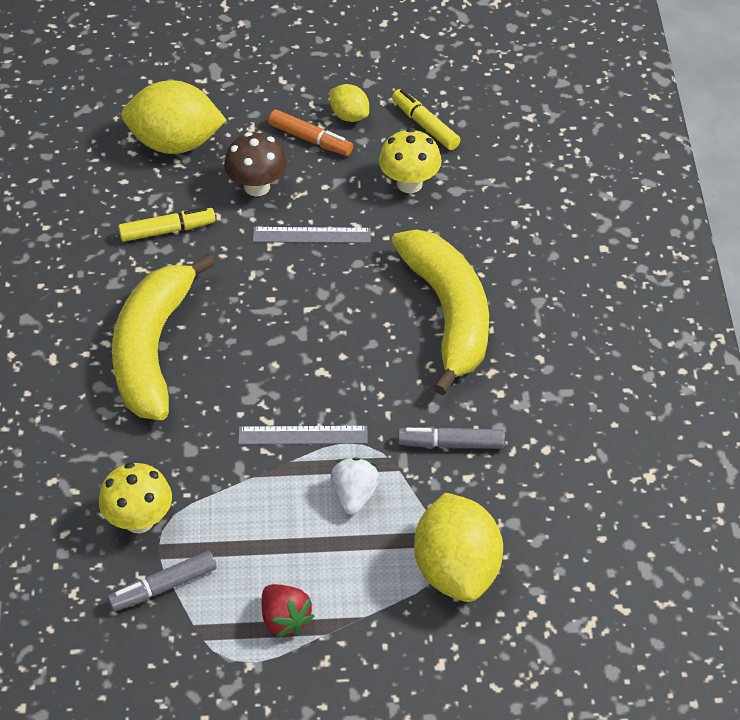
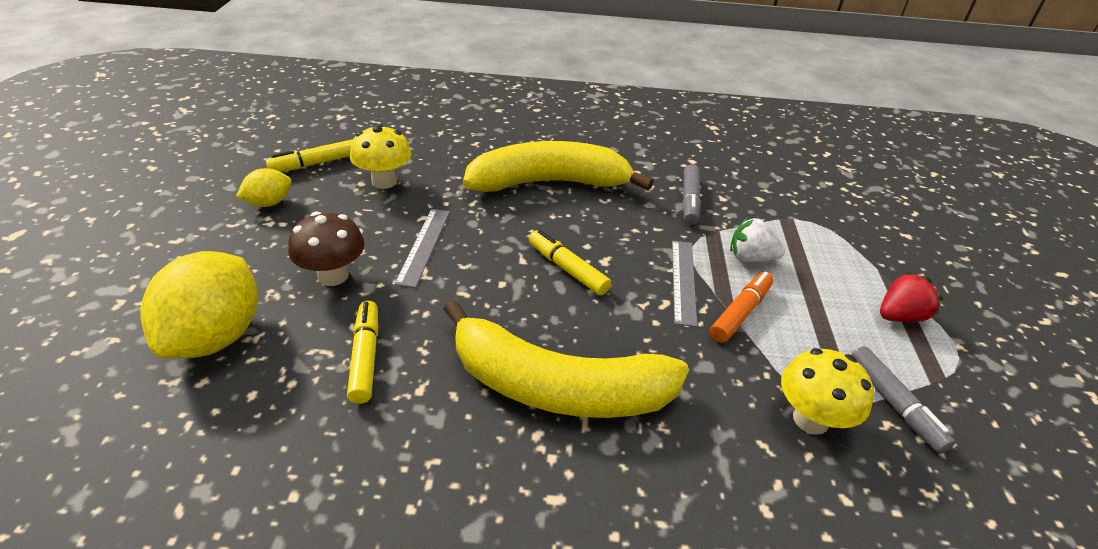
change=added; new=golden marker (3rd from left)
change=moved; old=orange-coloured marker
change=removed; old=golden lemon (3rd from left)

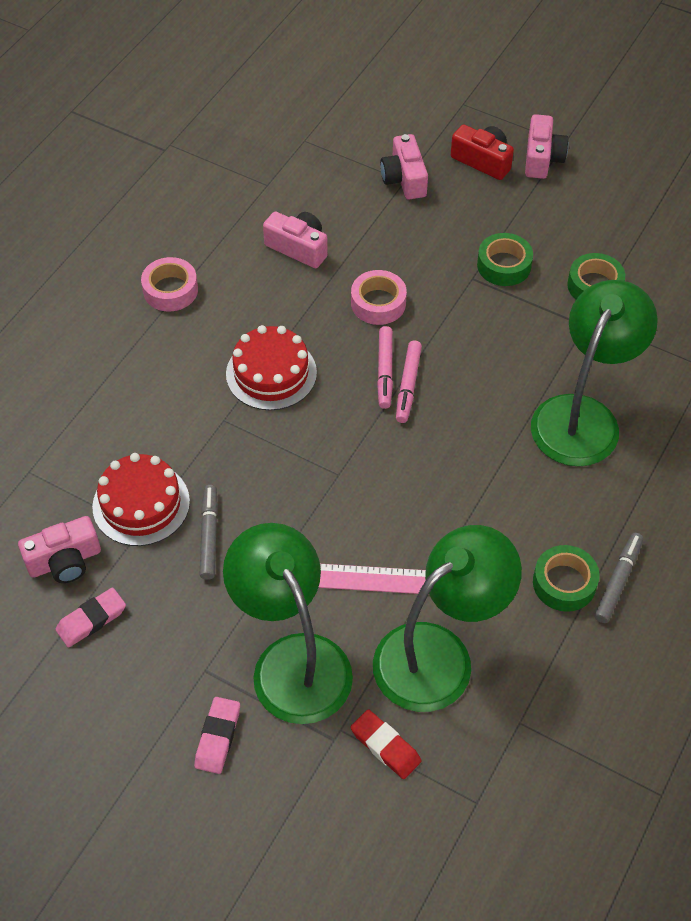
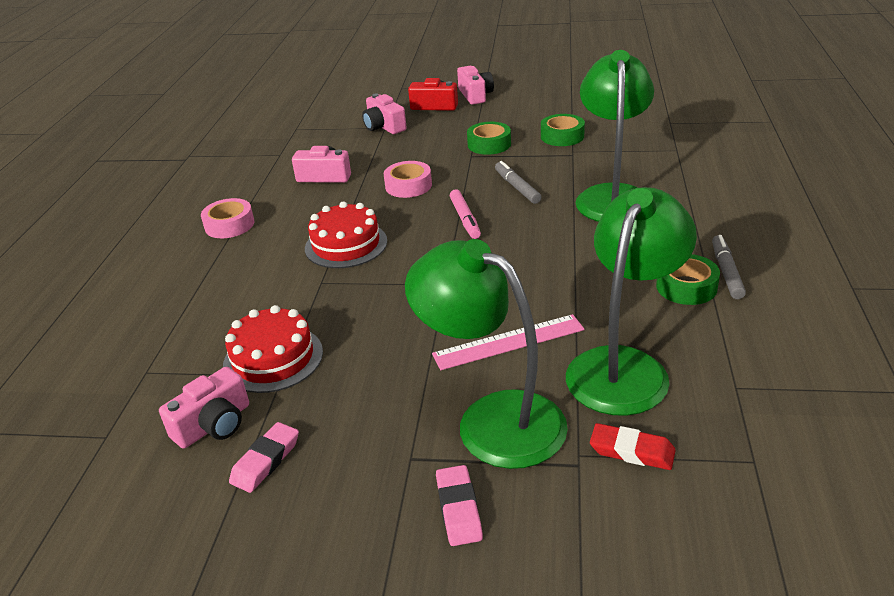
change=moved; old=ash-grey marker (1st from left)
change=removed; old=rosy marker (1st from left)

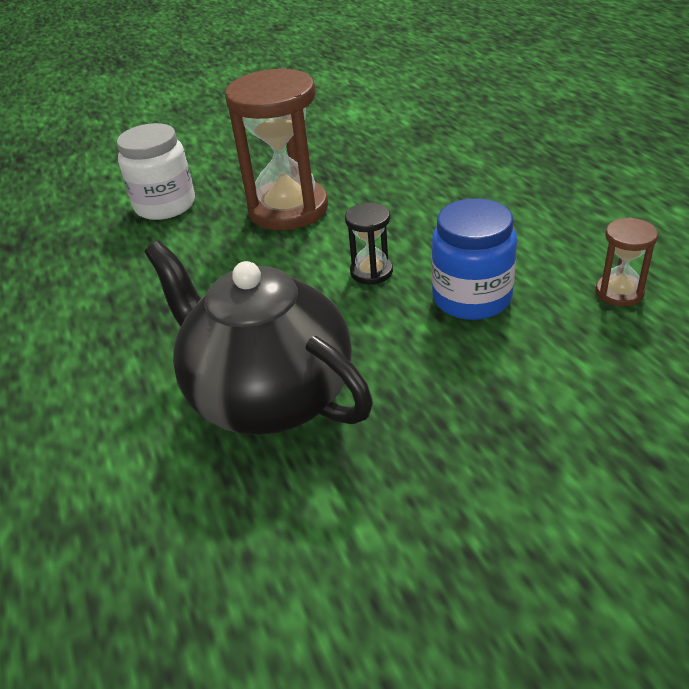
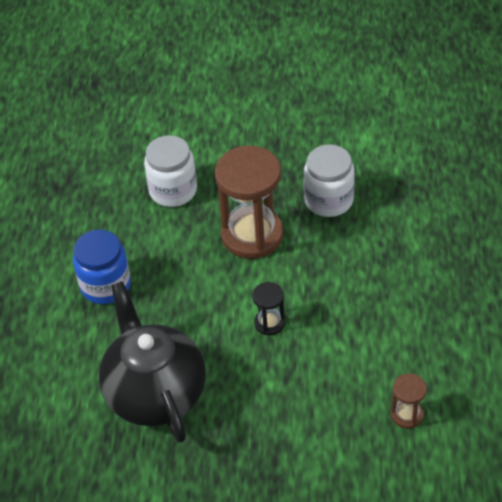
change=moved; old=cobalt jam jar
change=added; new=pure white jam jar (2nd from left)

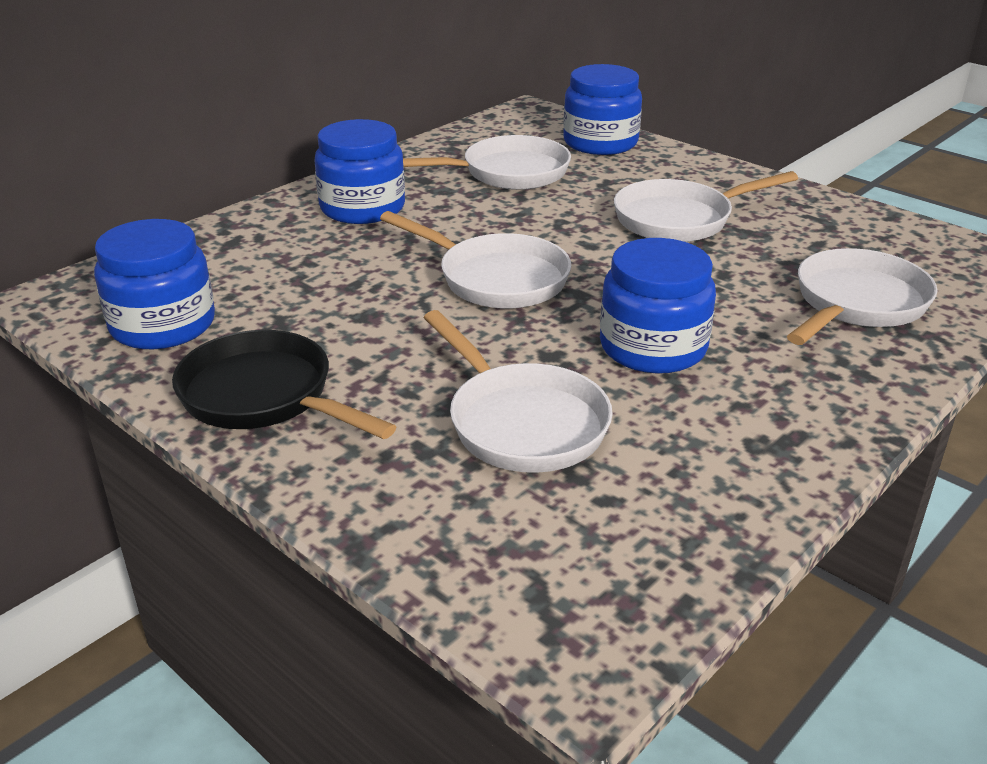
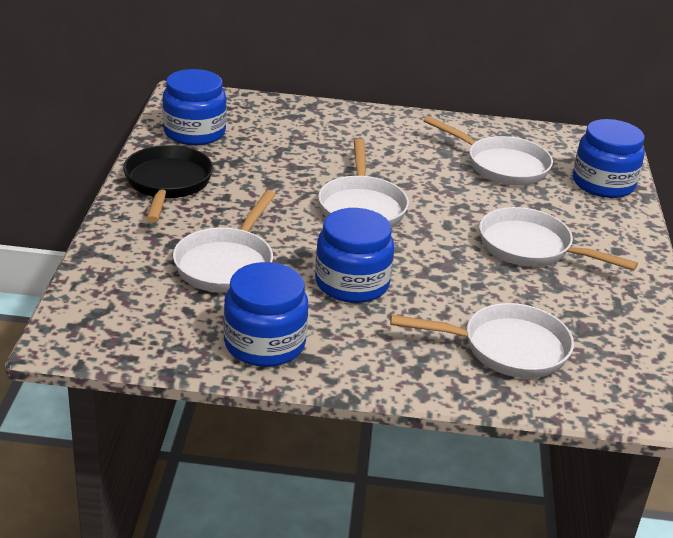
change=moved; old=cobalt jam jar (2nd from left)

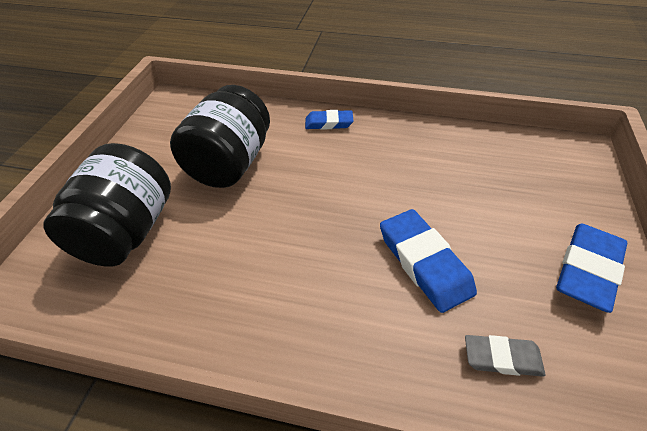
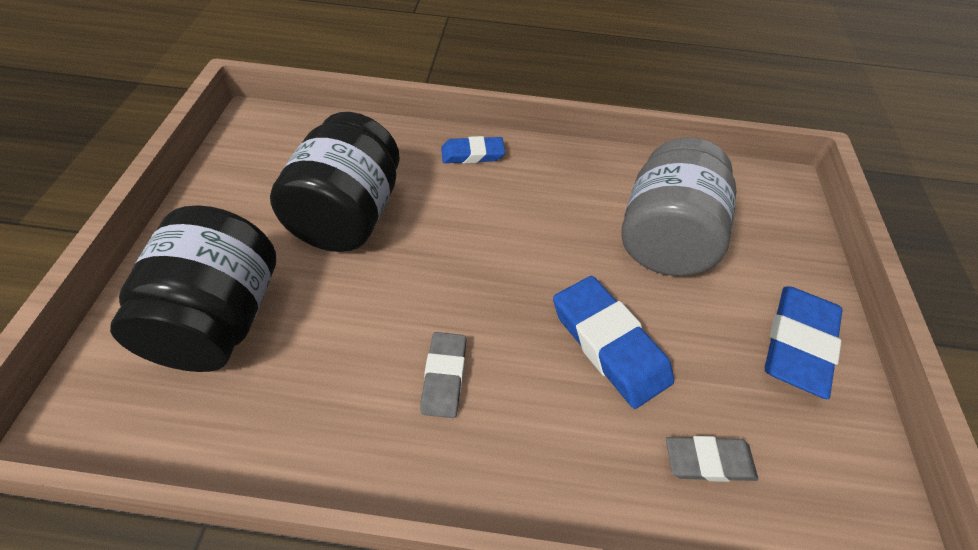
change=added; new=ash-grey eraser (1st from left)
change=added; new=ash-grey jam jar

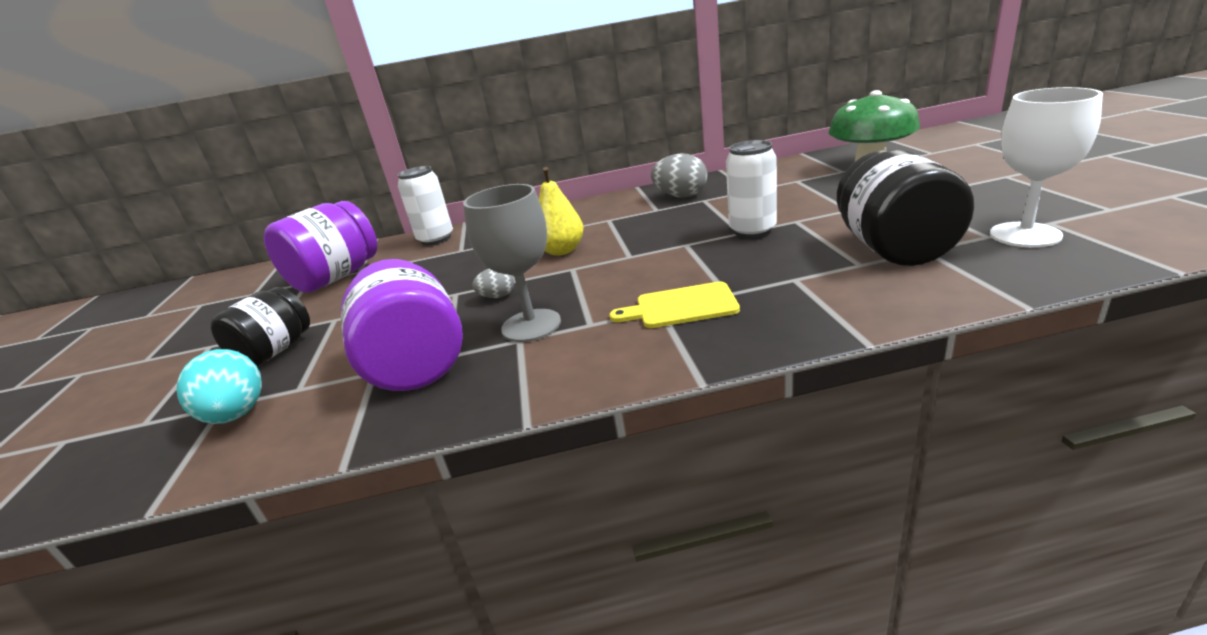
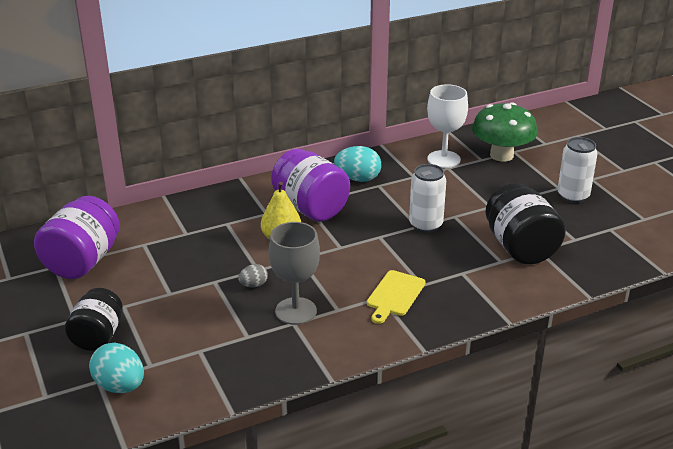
change=moved; old=royal purple jam jar (2nd from left)
change=recoloured; old=ash-grey toy egg (2nd from left); new=turquoise toy egg (2nd from left)
change=turned; old=golden bread board; degrees=-45
change=moved; old=pure white goblet
change=moved; old=pure white can (1st from left in the first image); new=pure white can (2nd from left)

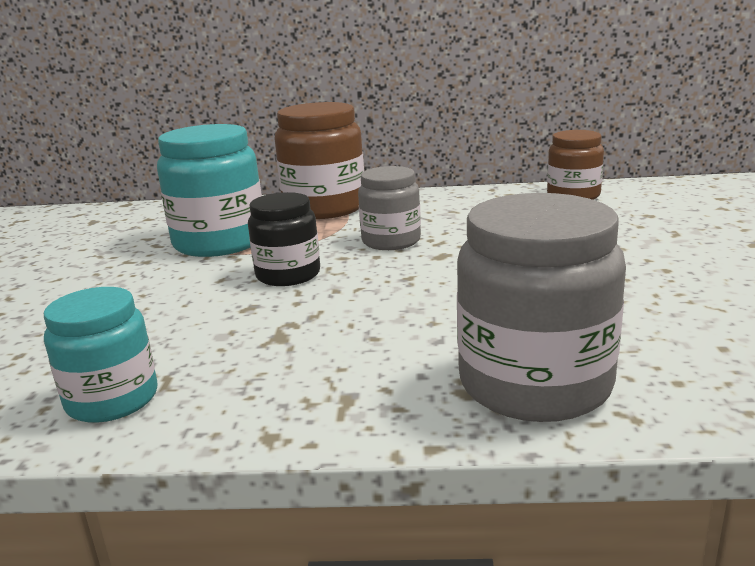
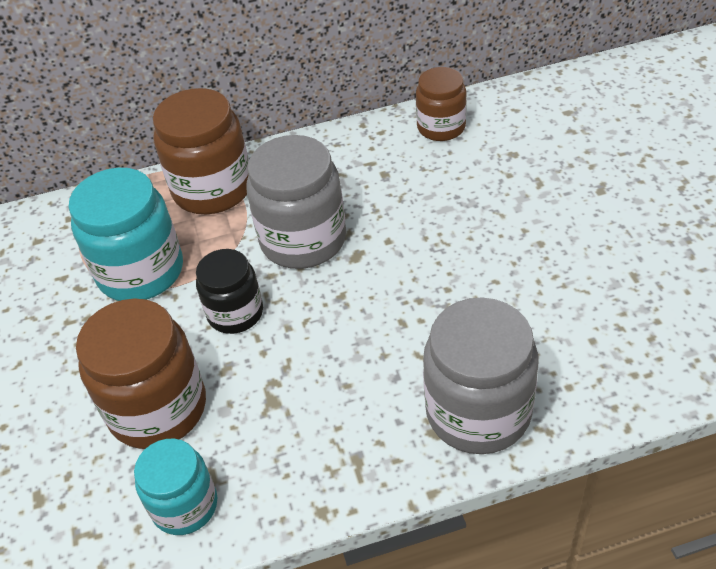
change=added; new=brown jam jar (1st from left)
change=resized; old=ash-grey jam jar (1st from left); factor=1.62

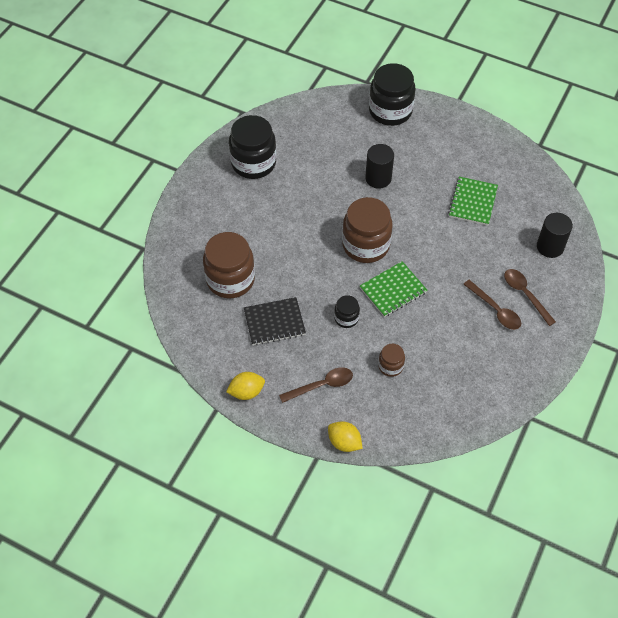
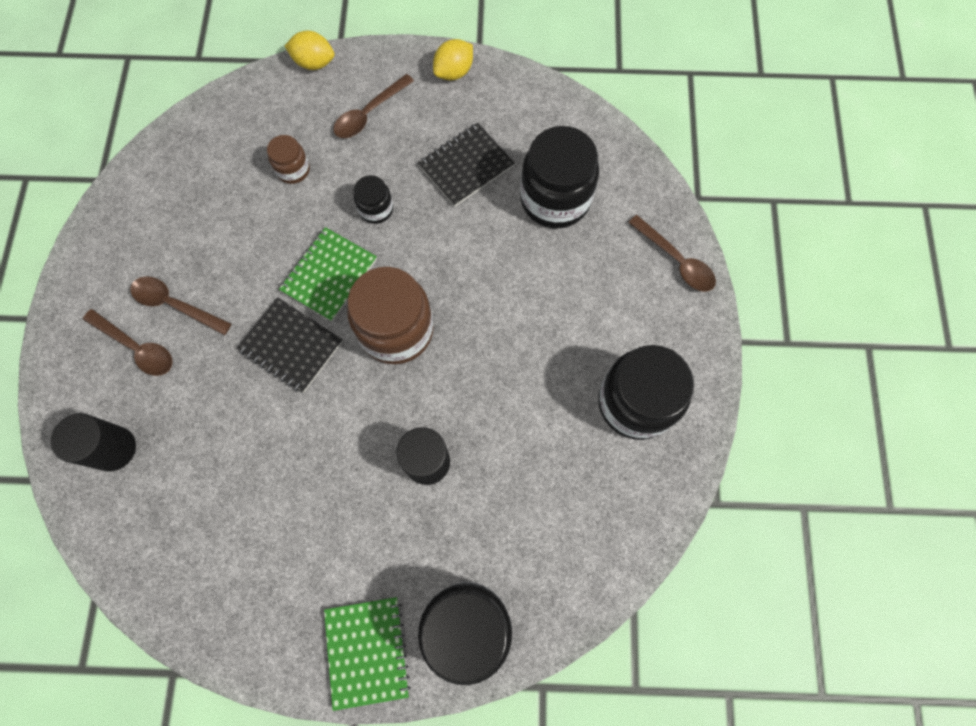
change=added; new=black notebook (1st from left)
change=moved; old=emerald notebook (2nd from left)
change=recoloured; old=brown jam jar (1st from left); new=black jam jar (3rd from left)
change=added; new=brown teaspoon (4th from left)

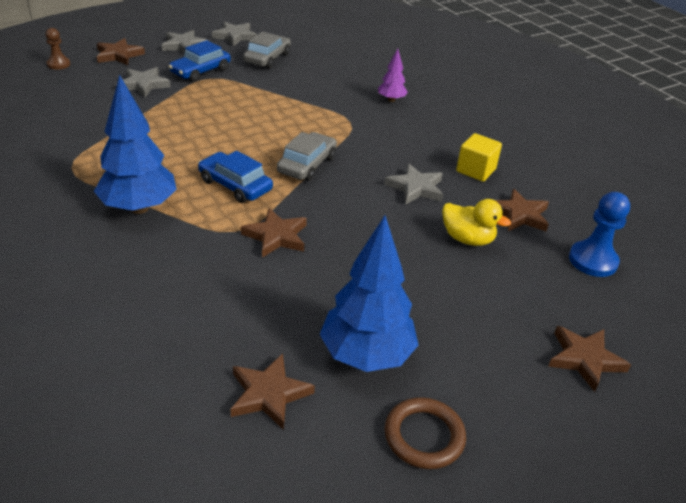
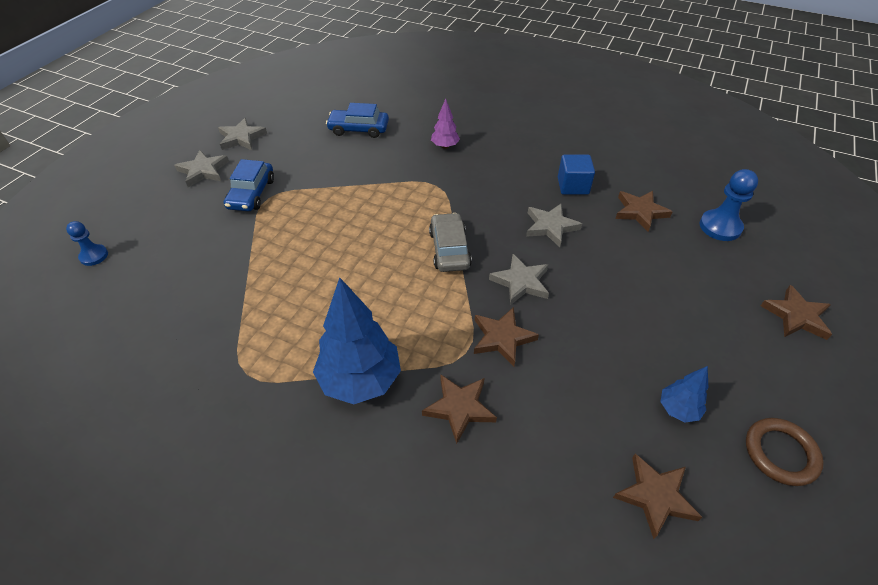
change=recoloured; old=brown game pawn; new=cobalt game pawn (1st from left)
change=moved; old=cobalt toy car (2nd from left)
change=moved; old=brown star shape (1st from left)
change=moved; old=ash-grey star shape (1st from left in the first image); new=ash-grey star shape (3rd from left)
change=recoloured; old=golden cube; new=cobalt cube
change=resized; old=cobalt fir tree (2nd from left); factor=0.5
change=removed; old=ash-grey toy car (1st from left)
change=removed; old=golden toy duck

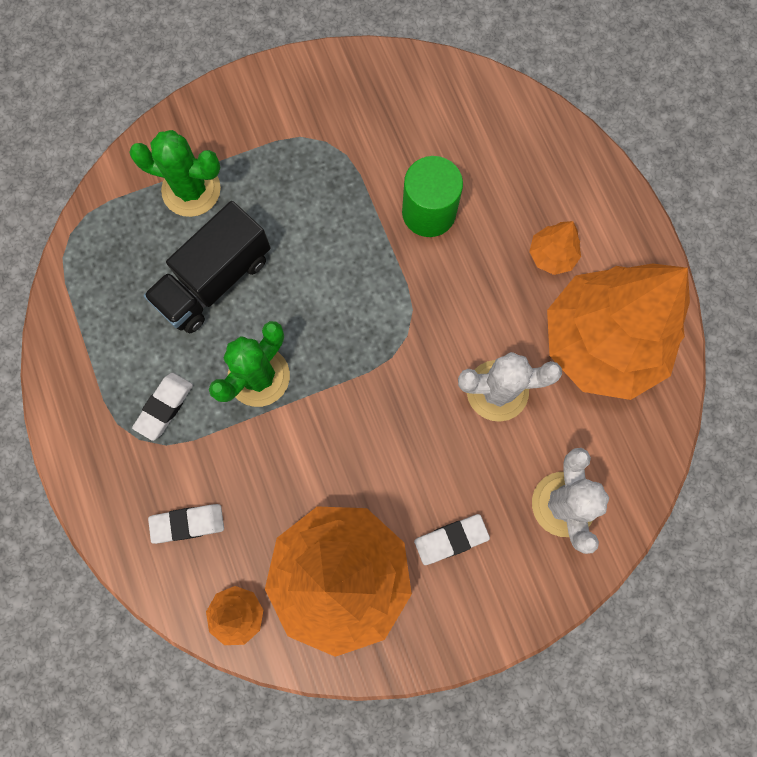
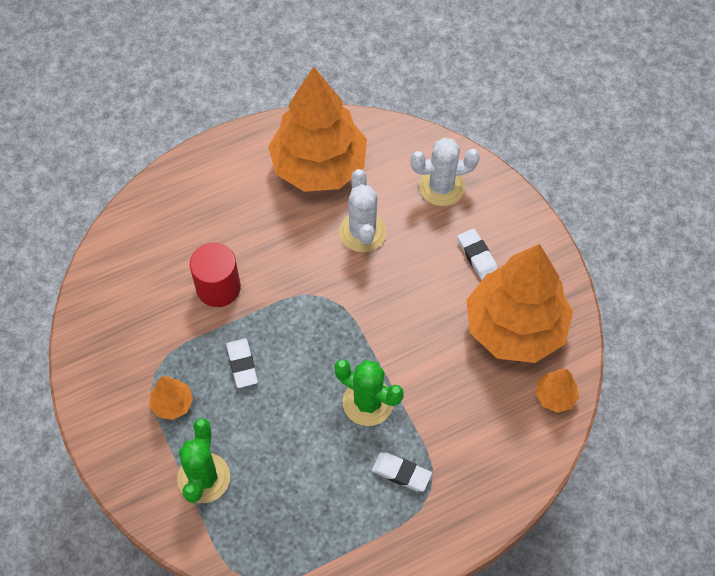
change=moved; old=orange-coloured fir tree (3rd from left in the first image); new=orange-coloured fir tree (1st from left)
change=recoloured; old=emerald cylinder shape; new=scarlet cylinder shape
change=moved; old=pure white eraser (2nd from left in the first image); new=pure white eraser (1st from left)
change=removed; old=black lorry

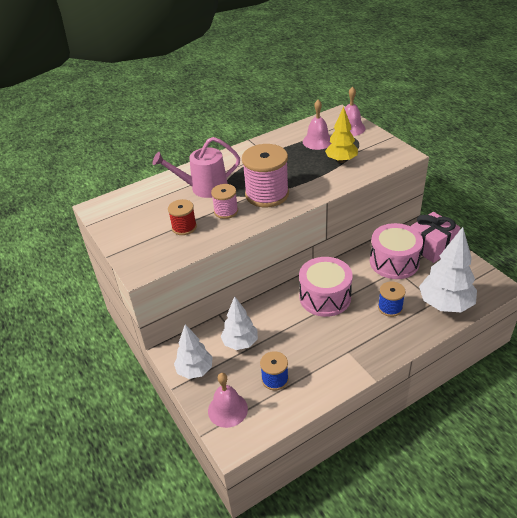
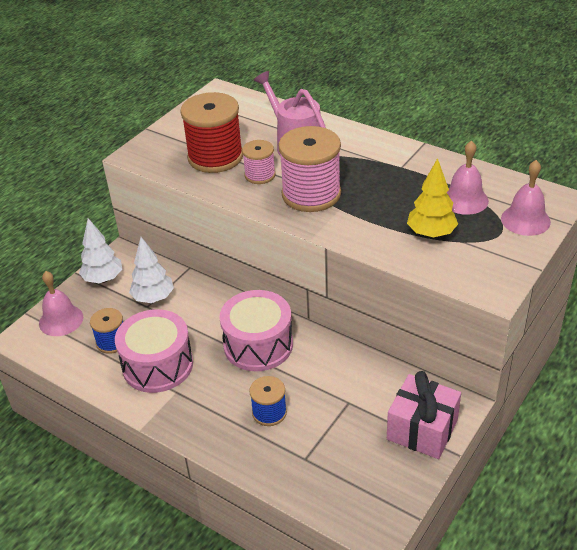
change=moved; old=rosy drum (2nd from left in the first image); new=rosy drum (1st from left)
change=resized; old=scarlet bobbin; factor=1.85
change=removed; old=pure white fir tree (3rd from left)

